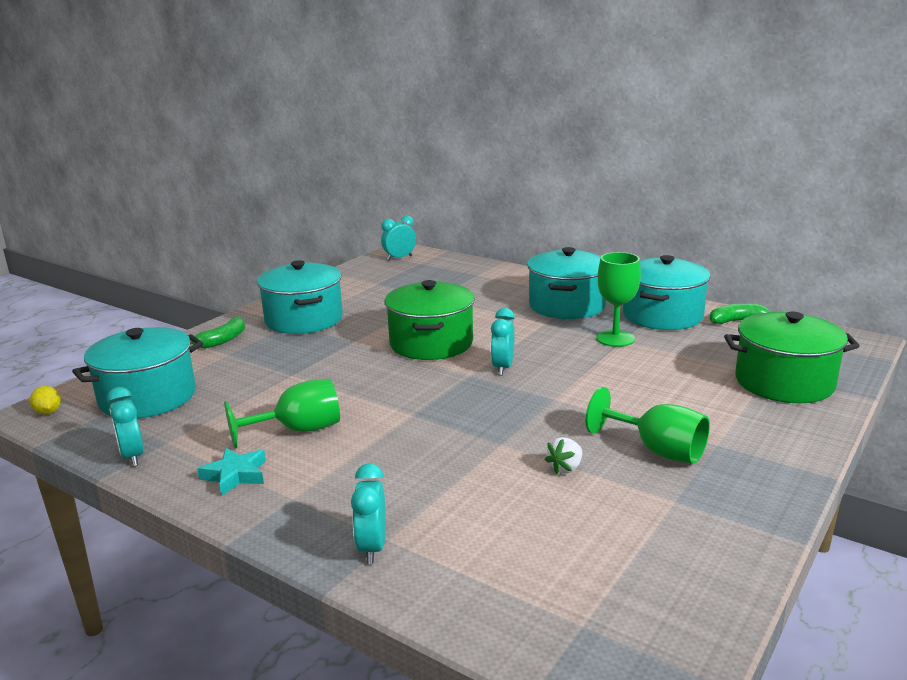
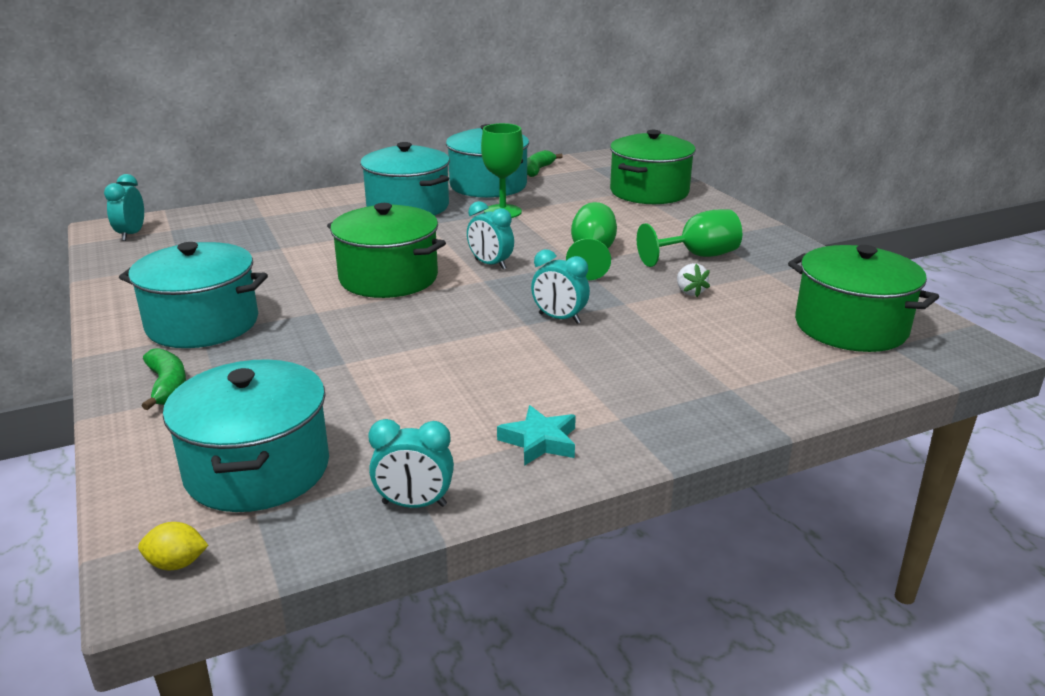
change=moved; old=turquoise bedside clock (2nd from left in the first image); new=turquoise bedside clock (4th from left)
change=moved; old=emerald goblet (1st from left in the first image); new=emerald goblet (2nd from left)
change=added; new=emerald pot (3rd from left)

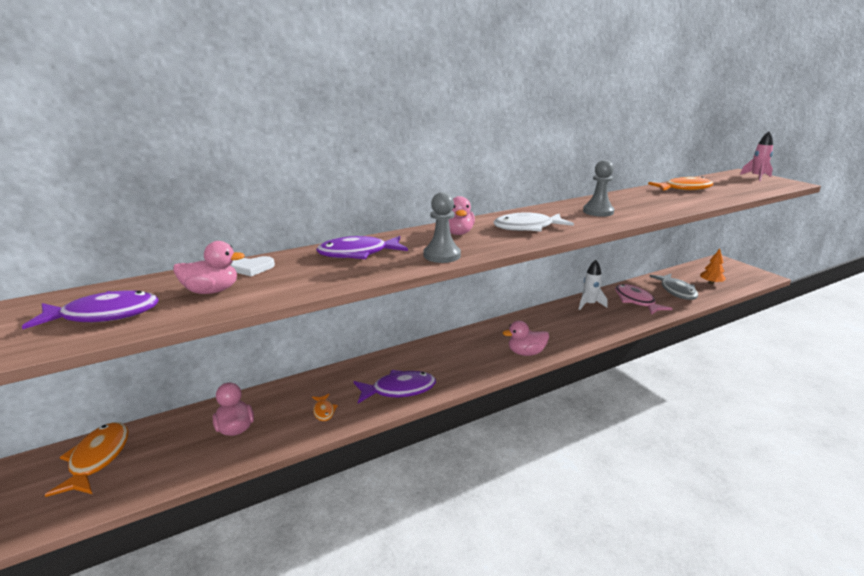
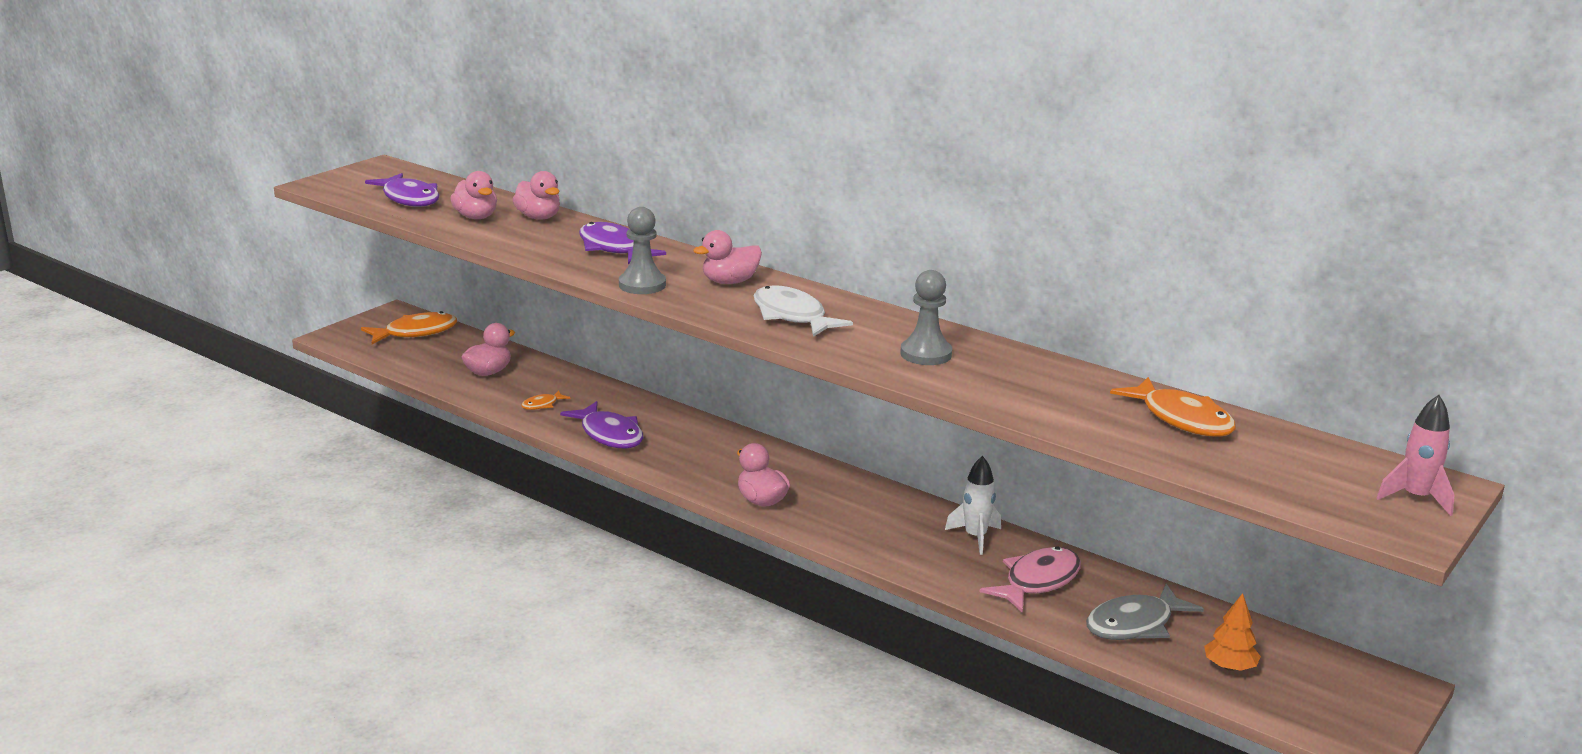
change=replaced; old=pure white heart; new=rosy toy duck (3rd from left)

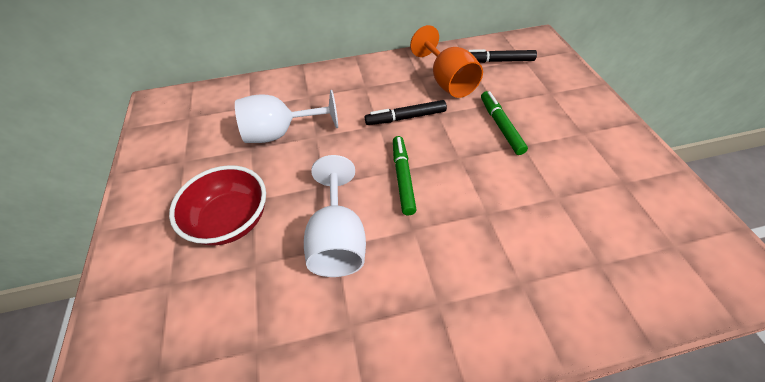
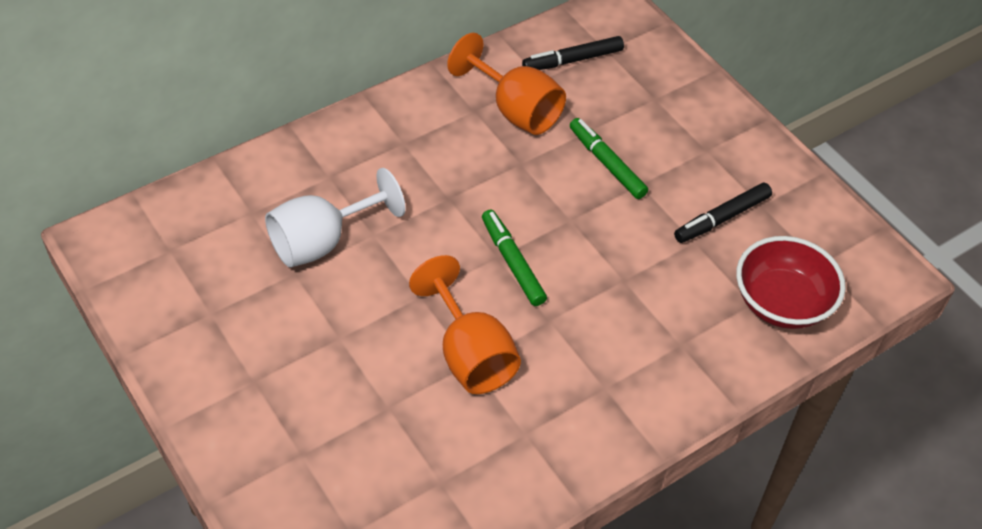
change=recoloured; old=pure white goblet (2nd from left); new=orange-coloured goblet (1st from left)
change=moved; old=black marker (1st from left in the first image); new=black marker (2nd from left)
change=moved; old=scarlet bowl

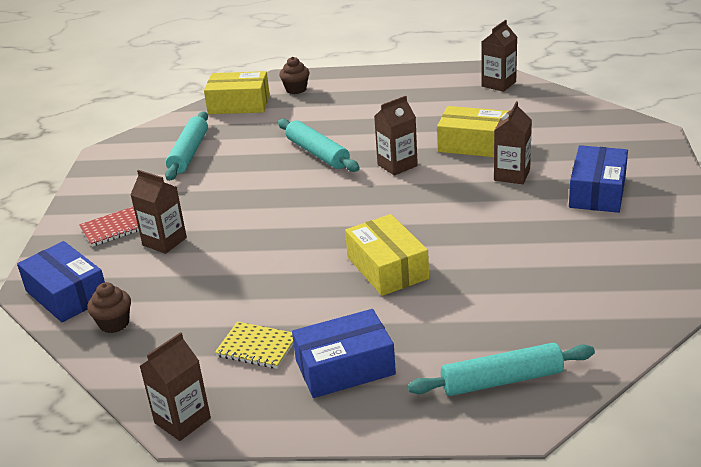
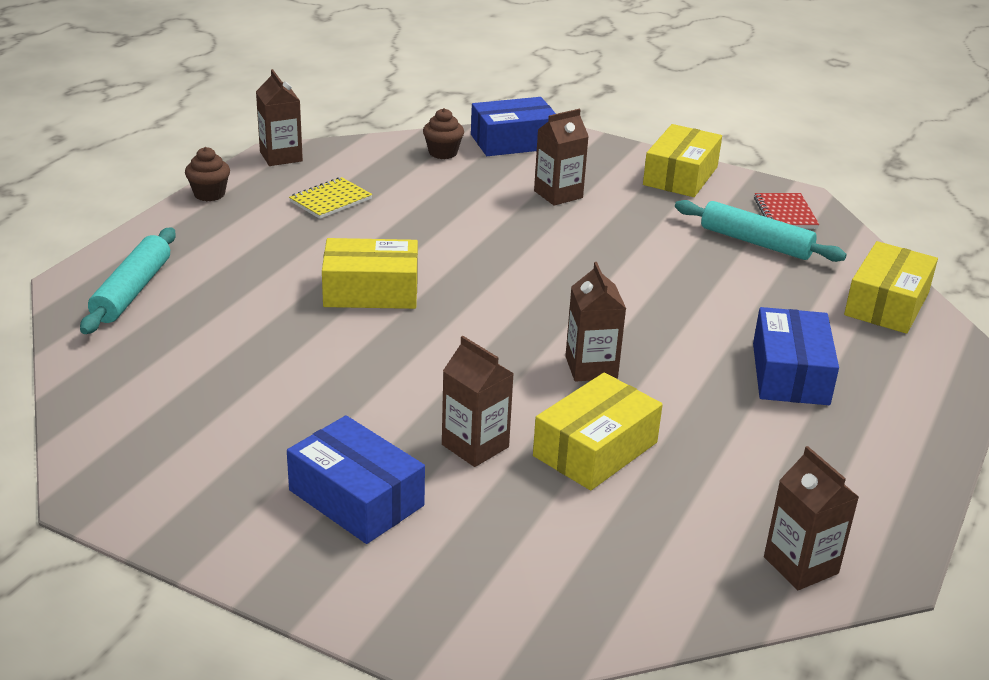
change=moved; old=brown muffin (2nd from left in the first image); new=brown muffin (1st from left)
change=added; new=golden box (3rd from left)
change=moved; old=cobalt box (2nd from left in the first image); new=cobalt box (3rd from left)
change=moved; old=scarlet notebook
change=removed; old=turquoise dough roller (2nd from left)

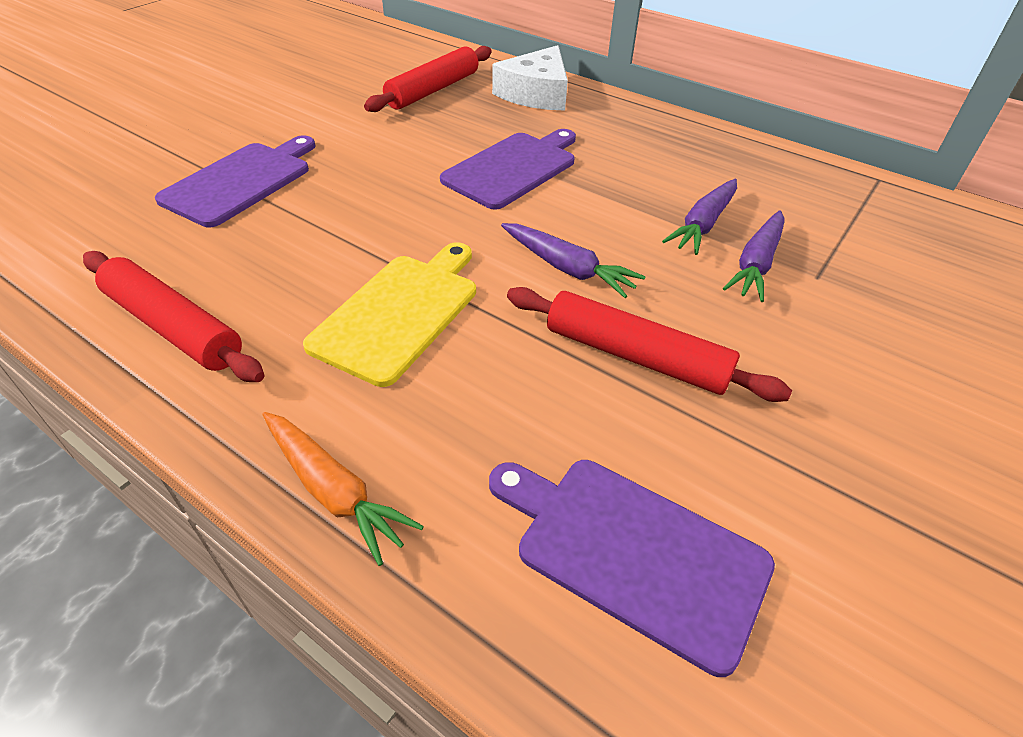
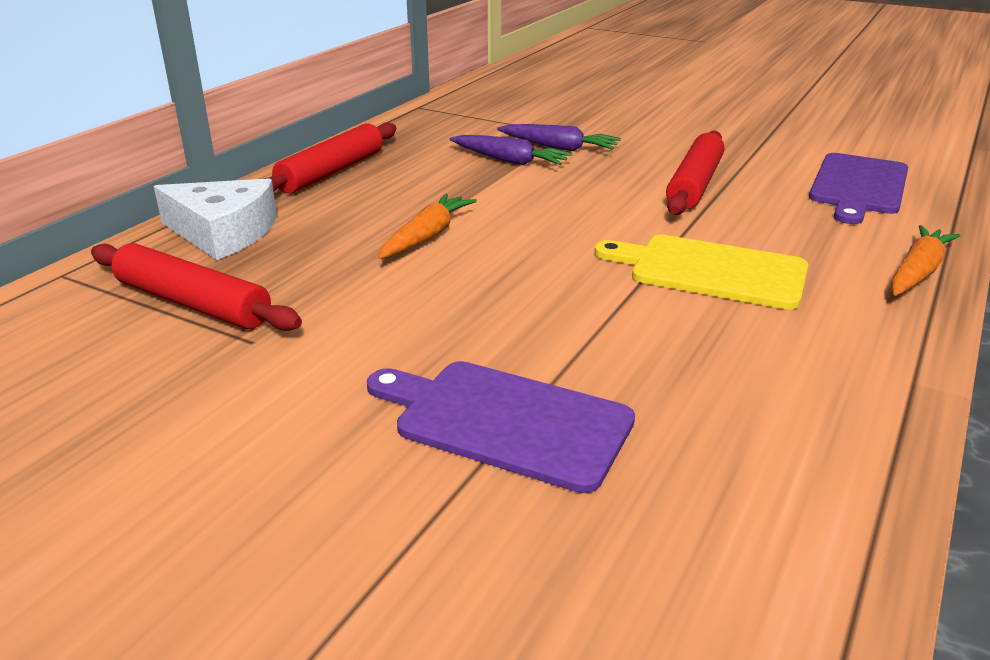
change=moved; old=scarlet dough roller (1st from left in the first image); new=scarlet dough roller (2nd from left)
change=replaced; old=royal purple bread board (2nd from left); new=orange-coloured root vegetable (1st from left)
change=removed; old=royal purple root vegetable (1st from left)

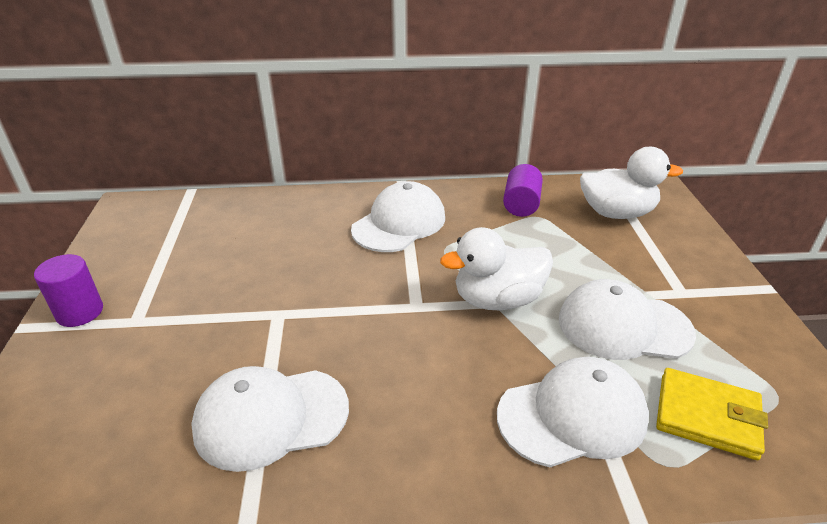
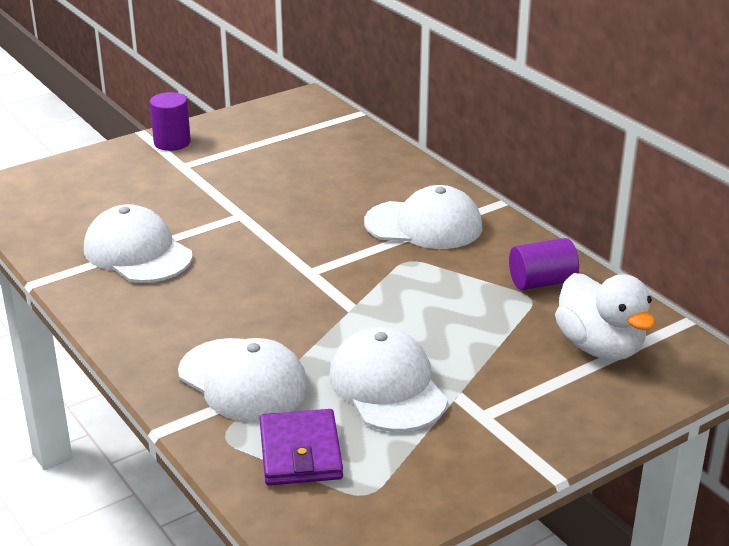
change=recoloured; old=golden billfold; new=royal purple billfold
change=removed; old=pure white toy duck (1st from left)

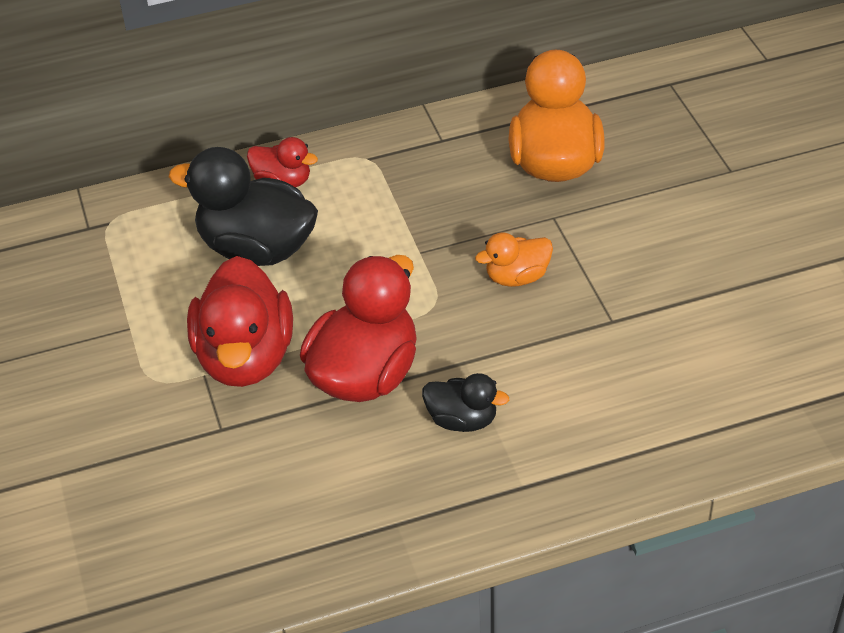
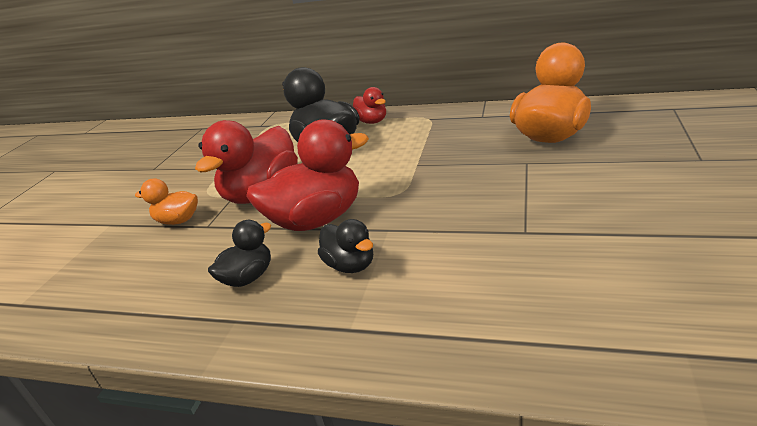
change=moved; old=orange-coloured toy duck (1st from left)
change=added; new=black toy duck (1st from left)

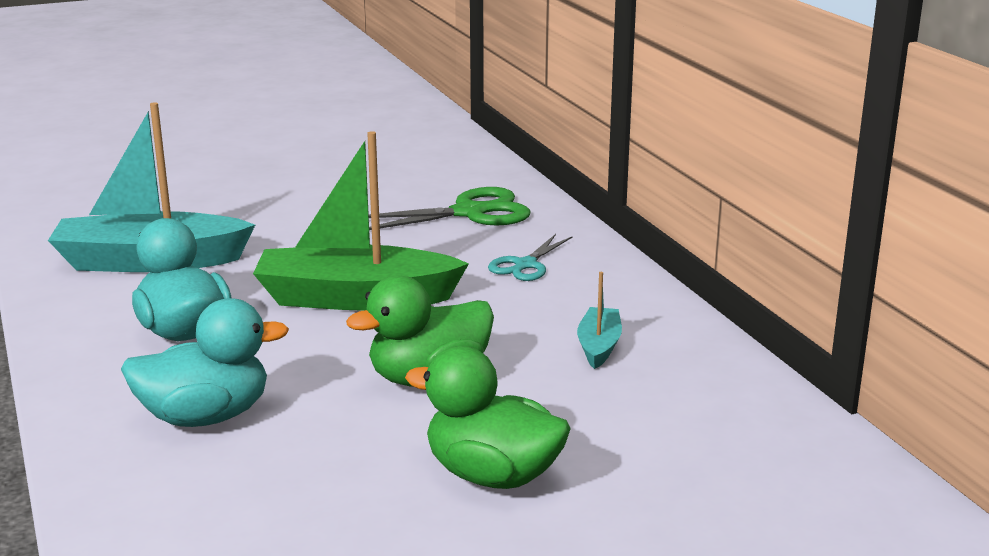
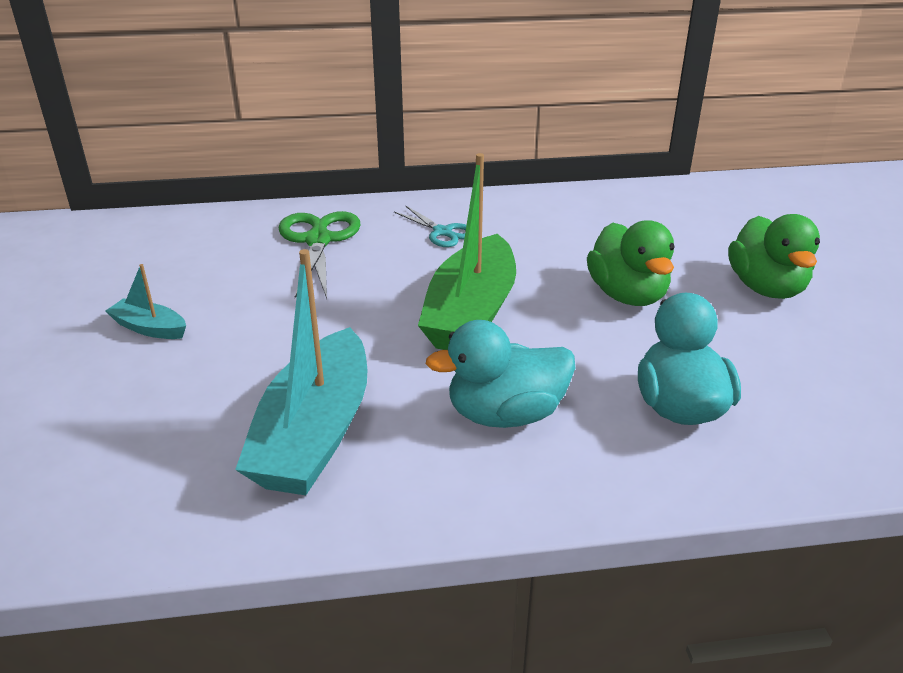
change=moved; old=turquoise sailboat (2nd from left in the first image); new=turquoise sailboat (1st from left)
change=turned; old=emerald toy duck (2nd from left); degrees=-45

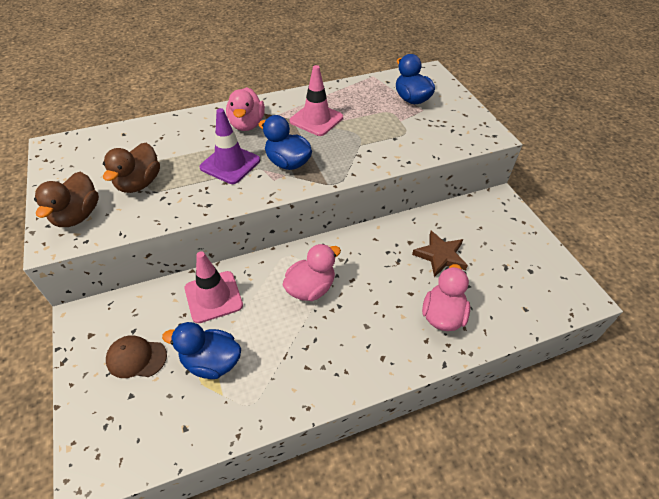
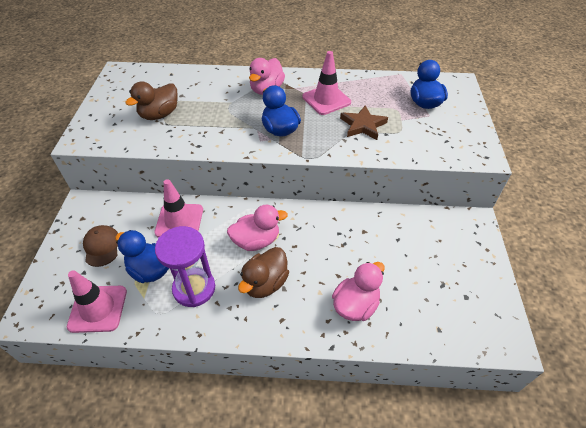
change=added; new=rosy traffic cone (1st from left)
change=turned; old=brown peaked cap; degrees=45
change=added; new=royal purple sand timer
change=moved; old=brown toy duck (1st from left in the first image); new=brown toy duck (2nd from left)
change=moved; old=brown star shape
change=removed; old=royal purple traffic cone

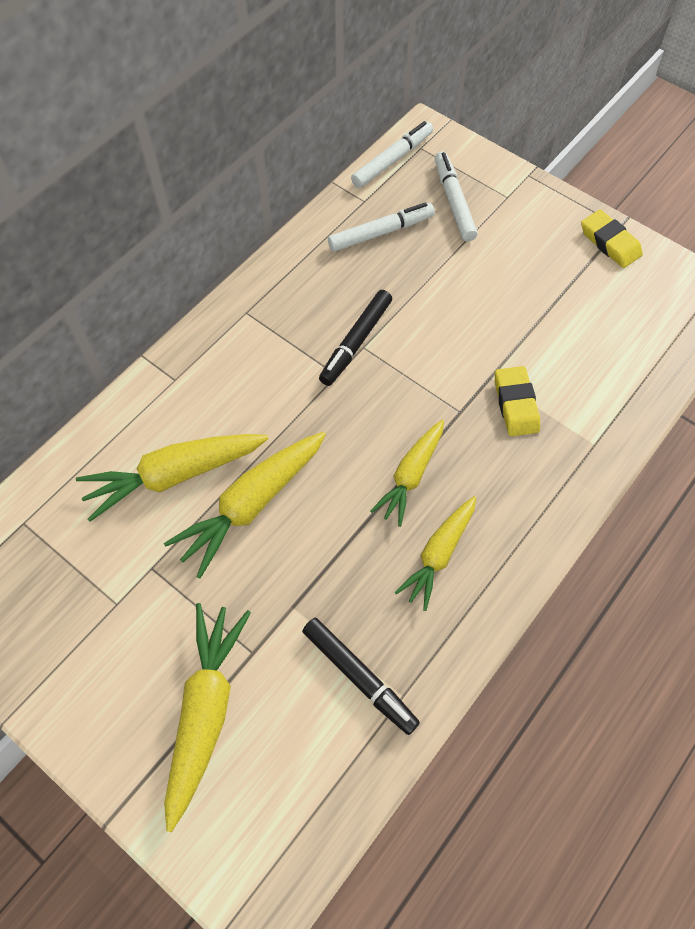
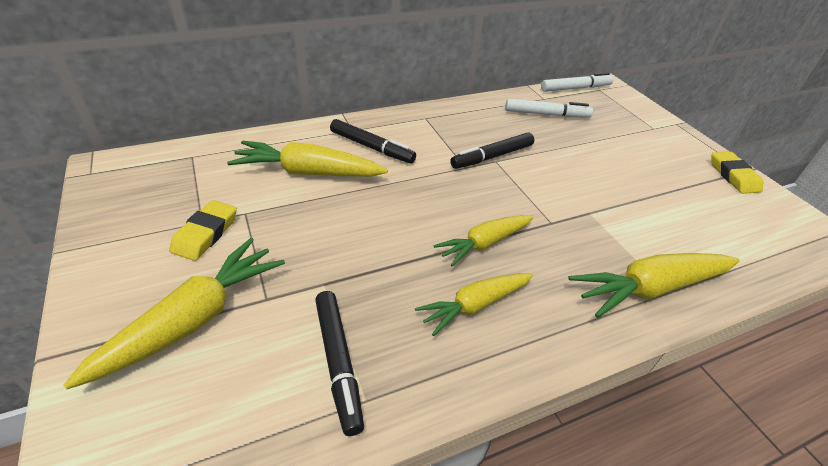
change=moved; old=golden eraser (1st from left)
change=added; new=black marker (2nd from left)
change=moved; old=golden root vegetable (3rd from left in the first image); new=golden root vegetable (5th from left)
change=removed; old=pure white marker (3rd from left)

